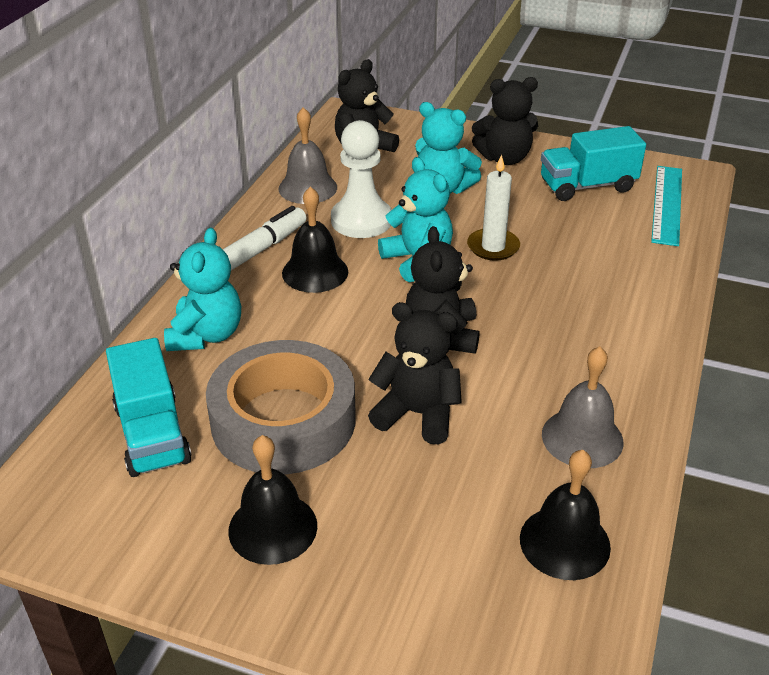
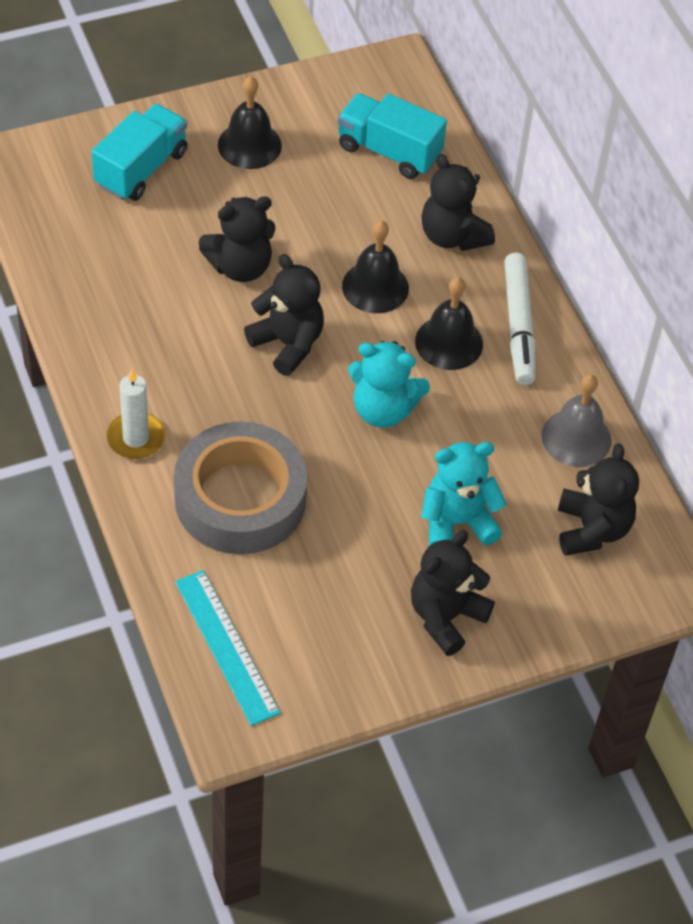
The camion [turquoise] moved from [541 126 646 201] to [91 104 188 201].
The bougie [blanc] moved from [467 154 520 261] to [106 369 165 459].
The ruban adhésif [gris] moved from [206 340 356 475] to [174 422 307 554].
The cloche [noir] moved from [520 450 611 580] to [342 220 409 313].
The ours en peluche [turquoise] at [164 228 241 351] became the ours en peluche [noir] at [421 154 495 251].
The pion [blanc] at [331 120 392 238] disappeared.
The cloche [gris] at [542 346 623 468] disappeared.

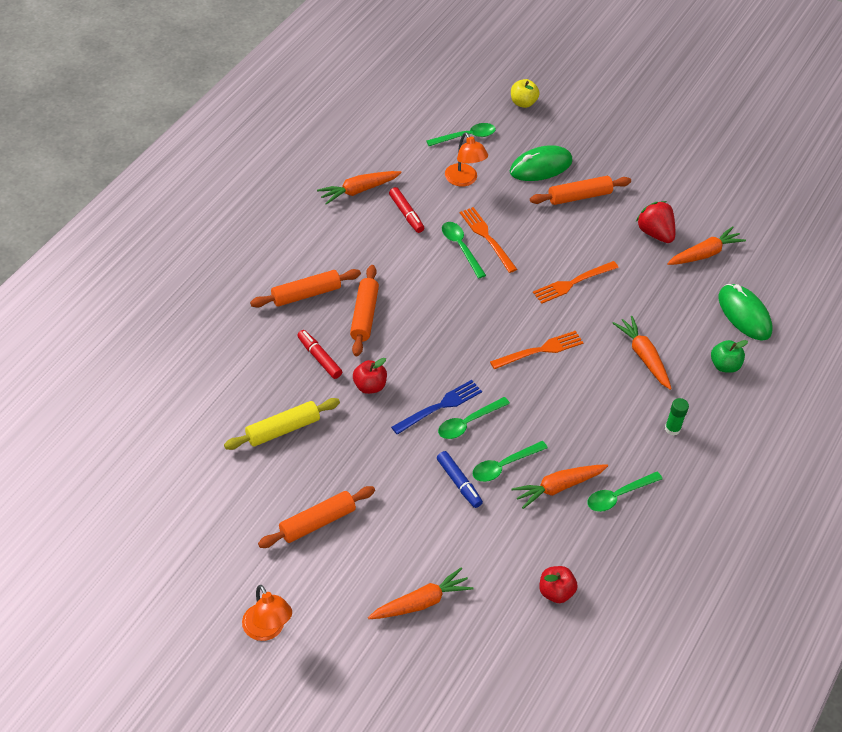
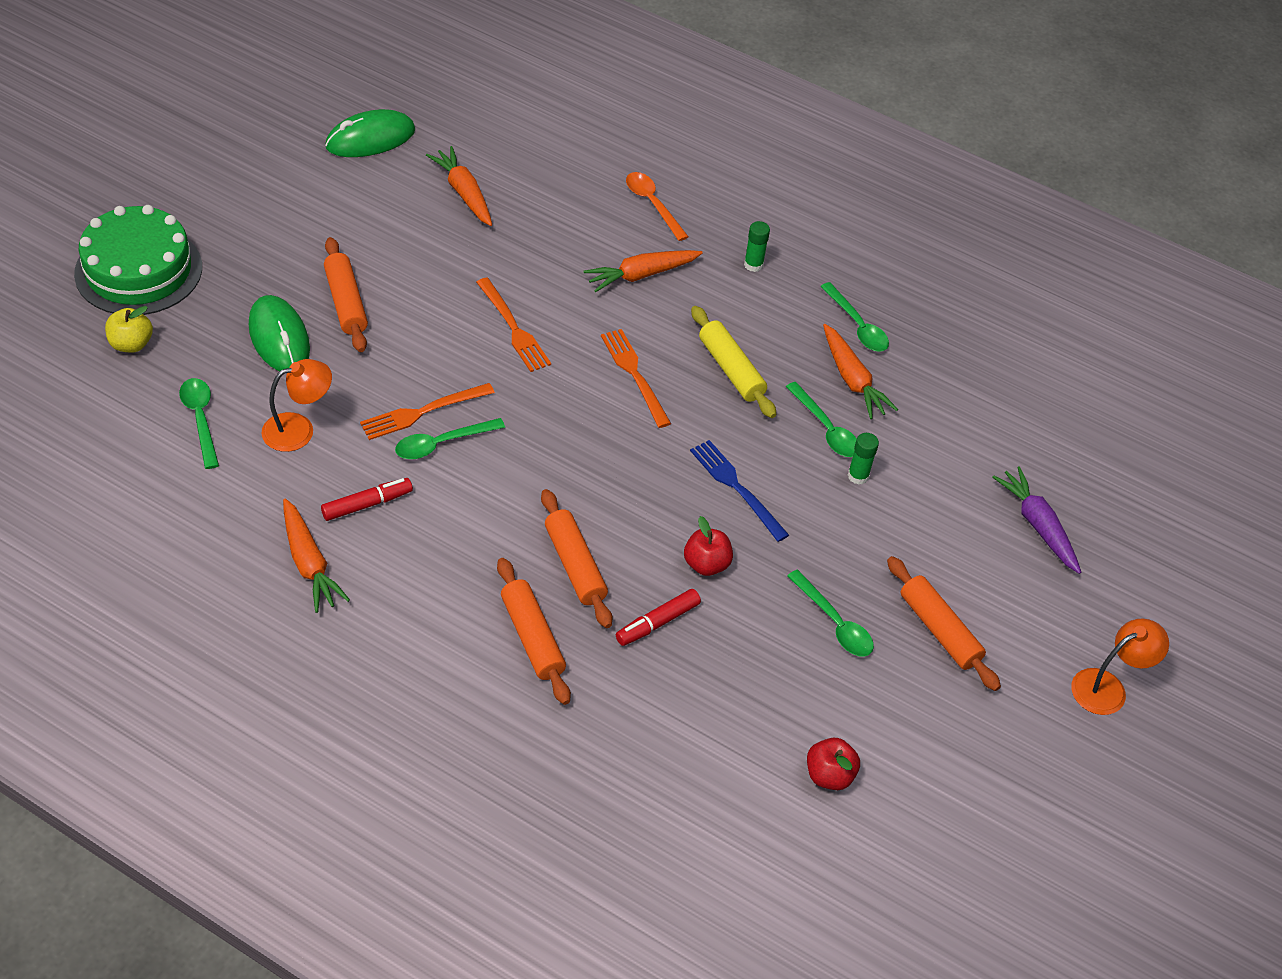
The gâteau [vert] at [74 205 202 315] appeared.
The souris [vert] moved from [719 284 773 340] to [325 109 415 157].
The rouleau à pâtisserie [orange] at [350 265 379 356] turned 60 degrees clockwise.
The pomme [vert] at [711 340 748 373] was replaced by the cuillère [orange] at [626 172 689 241].
The rouleau à pâtisserie [jaune] moved from [224 398 340 450] to [691 306 776 418].
The cuillère [vert] moved from [438 397 510 439] to [787 570 874 657].
The pomme [rouge] moved from [539 566 577 603] to [807 738 860 790].
The feutre [bleu] at [437 451 483 508] was replaced by the bâton de colle [vert] at [848 433 879 485].
The carotte [orange] at [368 568 474 619] became the carotte [violet] at [992 466 1081 574].
The fraise [rouge] at [636 201 675 243] disappeared.

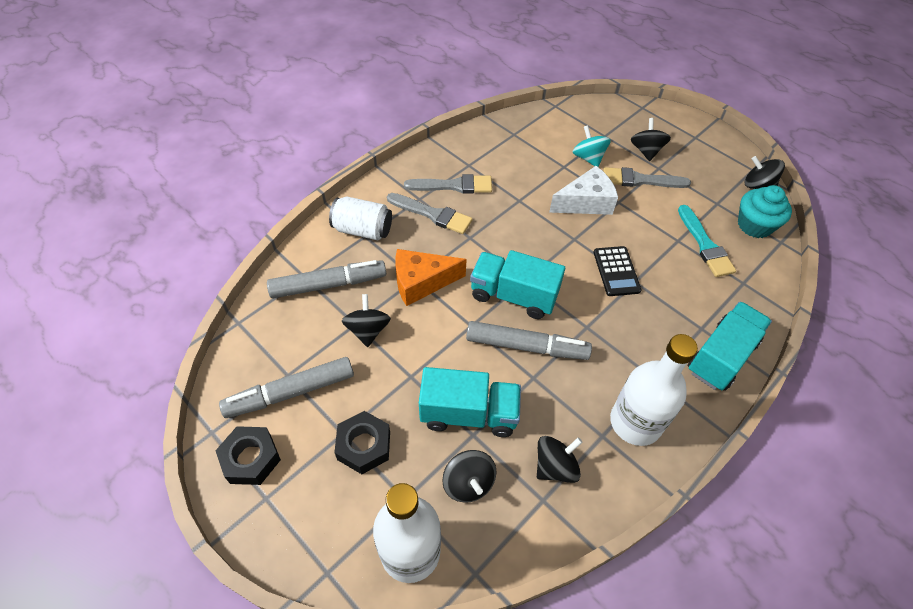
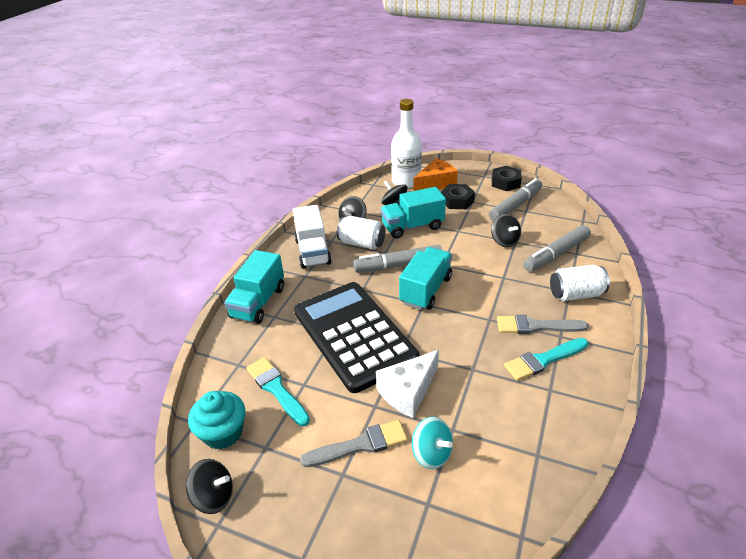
The bouteille [blanc] at [610 334 698 446] was replaced by the camion [blanc] at [293 205 332 269].
The calculatrice [noir] at [593 246 641 296] changed to 2.44 times the size.
The canette [blanc] at [337 216 385 249] appeared.
The camion [turquoise] at [470 250 565 319] turned 60 degrees counterclockwise.
The fromage [orange] moved from [395 249 467 306] to [413 158 458 191].
The pinceau [gris] at [404 174 492 193] became the pinceau [turquoise] at [504 338 588 381].
The toupie [noir] at [631 118 671 161] disappeared.

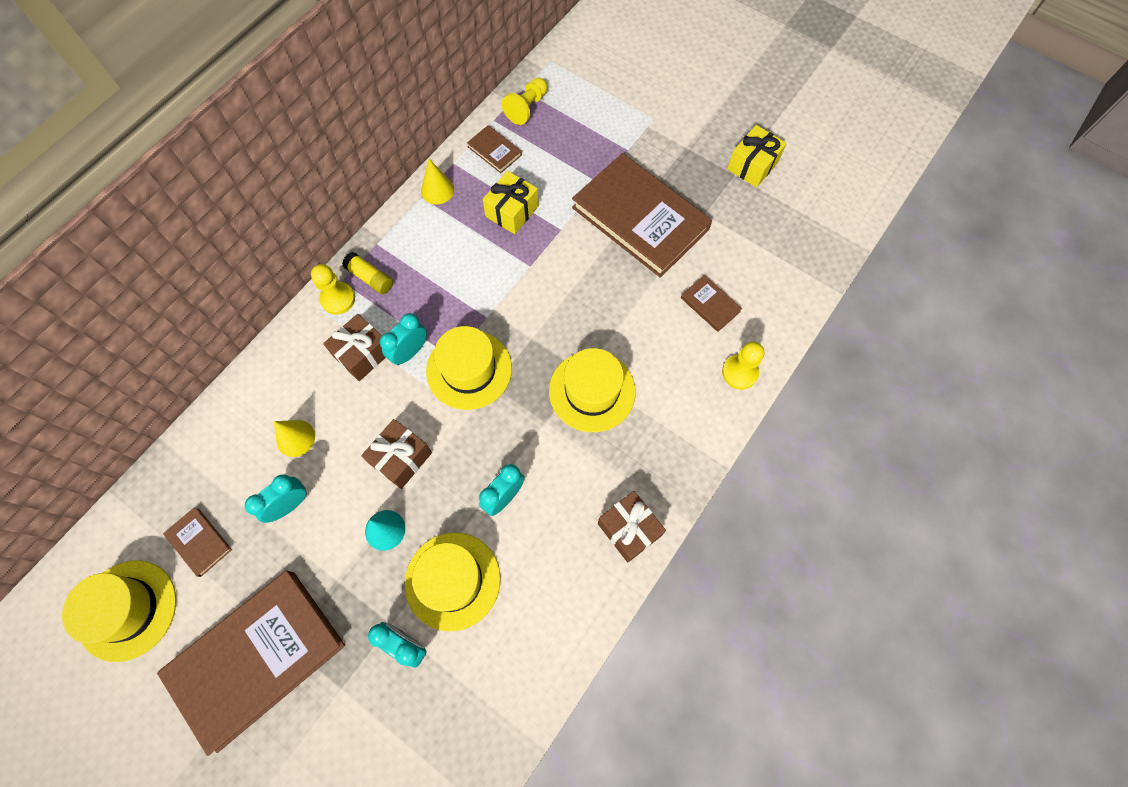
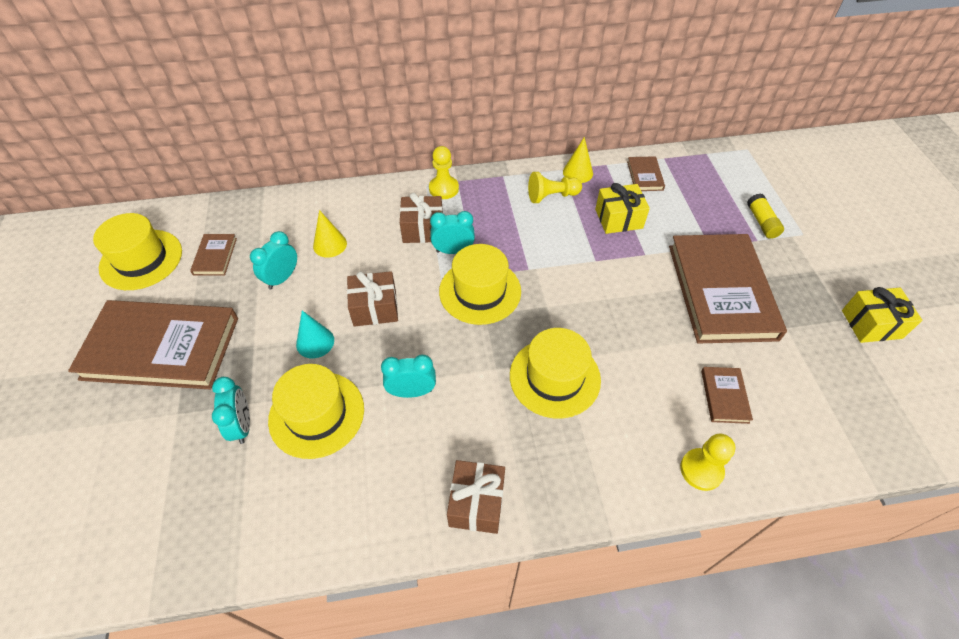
The réveil [turquoise] at [245 475 307 523] turned 60 degrees counterclockwise.
The pion [jaune] moved from [502 78 548 125] to [528 172 582 203].
The bâton de colle [jaune] moved from [342 252 393 294] to [747 194 784 239].

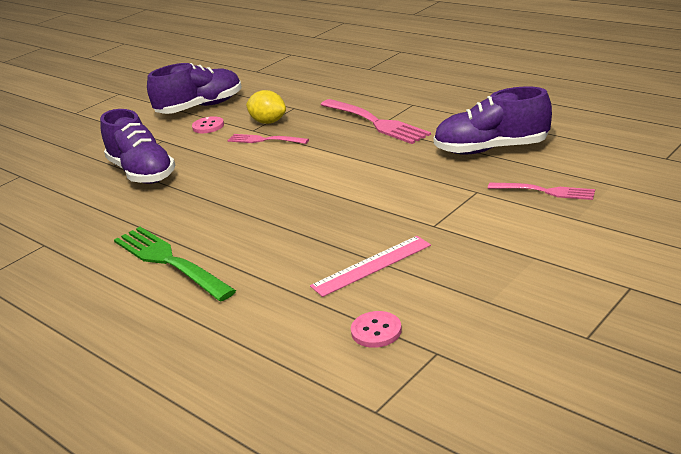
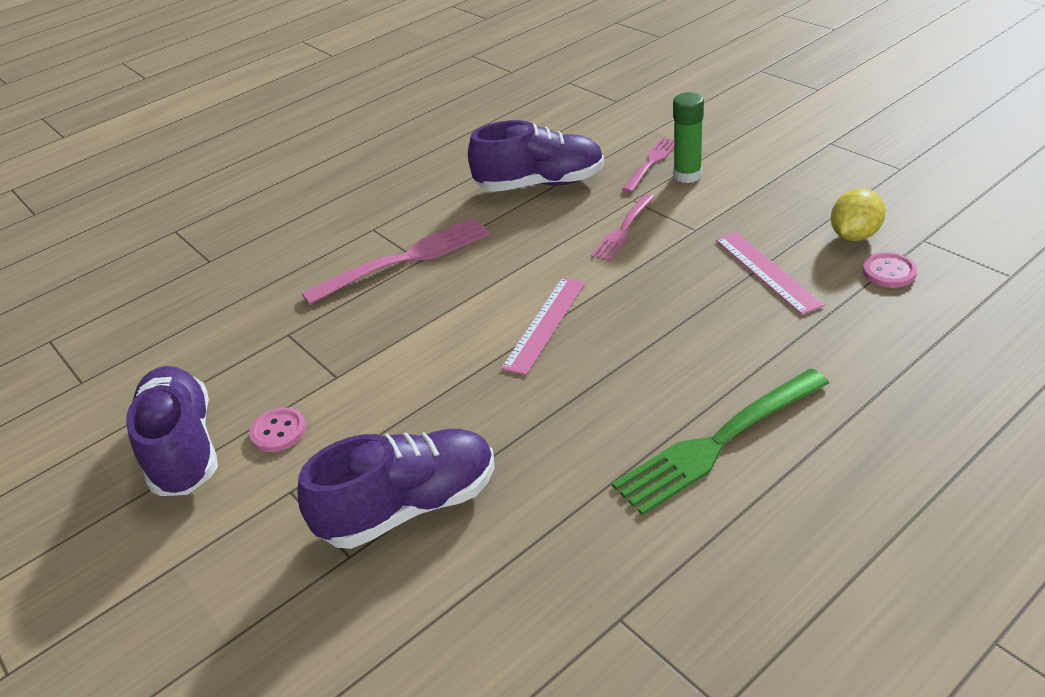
The chaussure [violet] at [433 87 552 155] turned 105 degrees counterclockwise.
The règle [rose] at [501 277 585 375] appeared.
The fourchette [rose] moved from [227 134 309 144] to [591 194 654 261].
The bâton de colle [vert] at [673 92 704 183] appeared.
The citron [jaune] moved from [246 90 286 124] to [831 188 886 241].

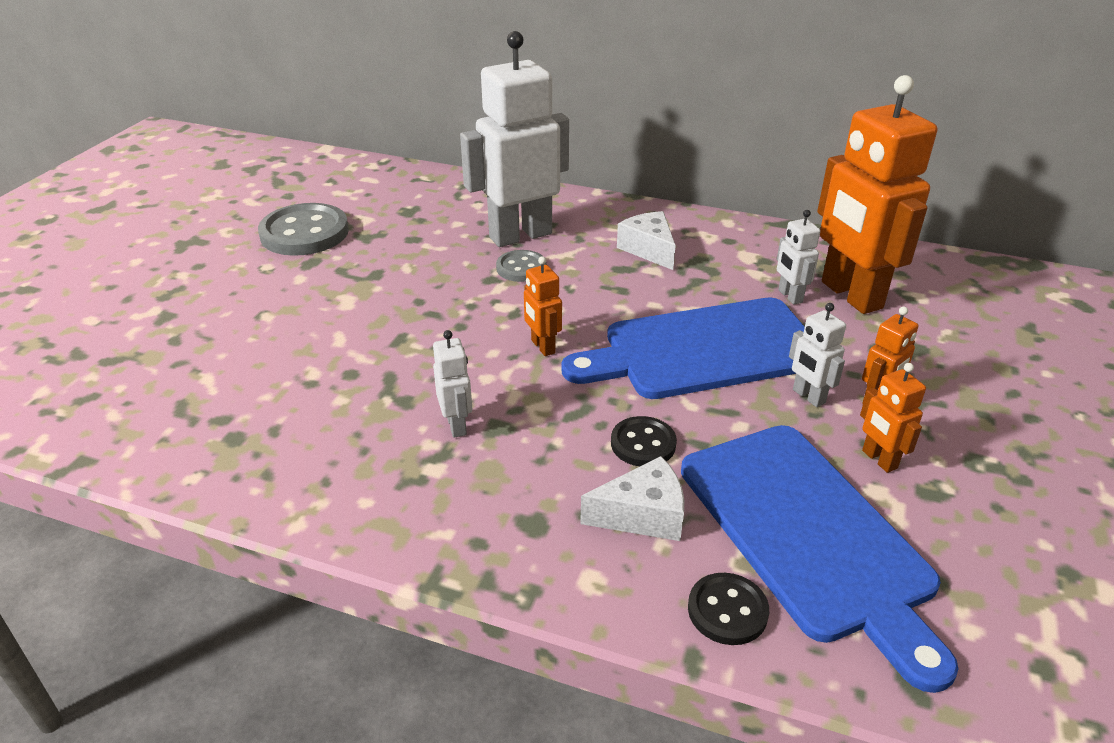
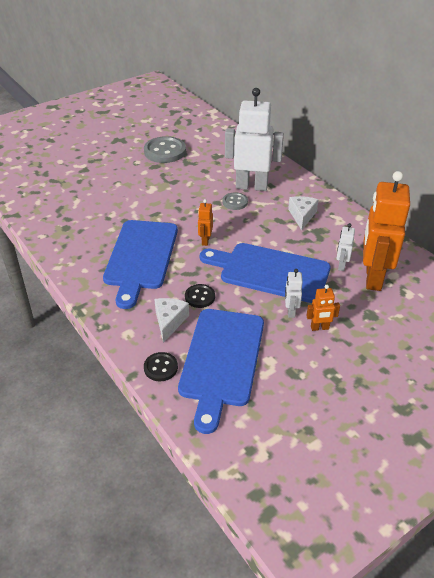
The robot [blanc] at [433 330 472 438] was replaced by the planche à découper [bleu] at [103 220 178 309].
The fromage [blanc] at [580 456 685 541] turned 105 degrees counterclockwise.
The robot [orange] at [860 363 926 473] disappeared.

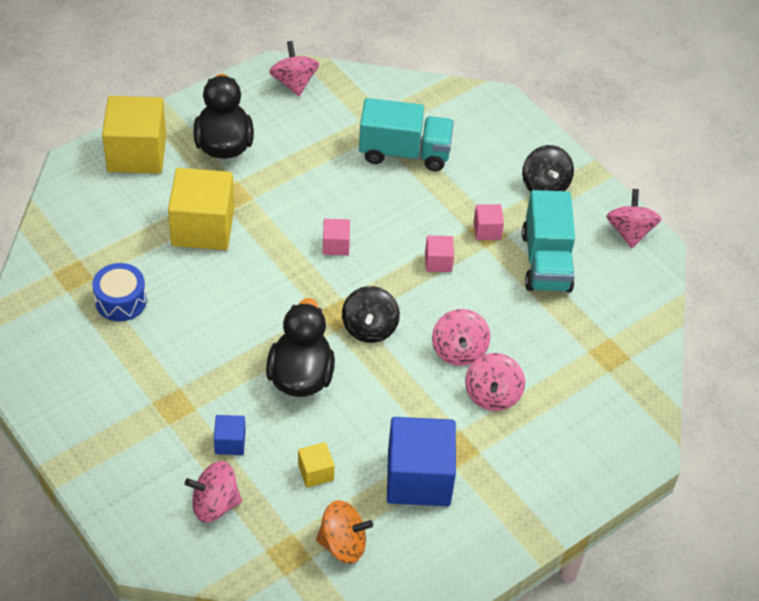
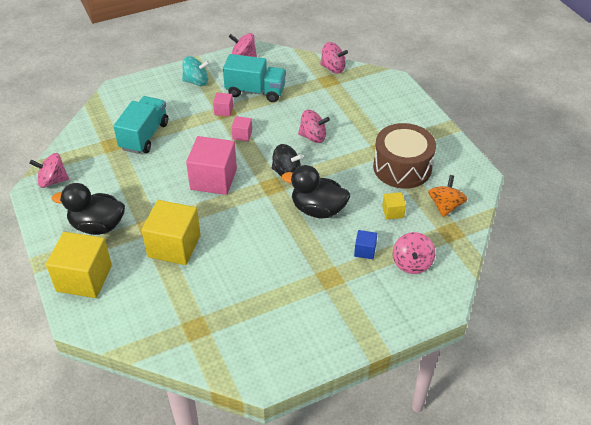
The toupie [noir] at [522 145 574 192] became the toupie [turquoise] at [182 56 209 86].
The cube [rose] at [323 219 350 255] changed to 2.17 times the size.
The toupie [rose] moved from [465 353 525 411] to [320 42 348 74].
The cube [bleu] at [387 417 456 506] was replaced by the tambour [marron] at [373 123 436 189].
The tambour [bleu] at [92 263 147 321] disappeared.

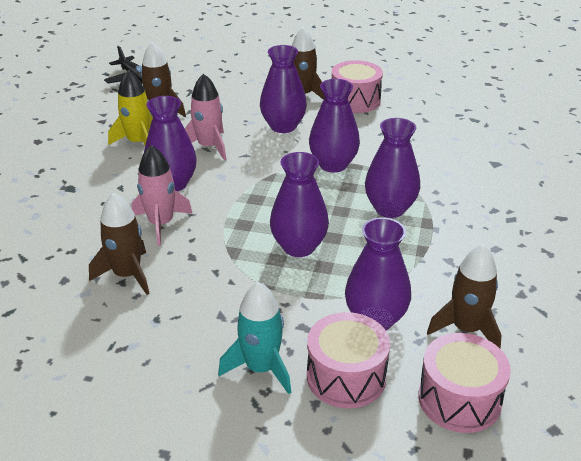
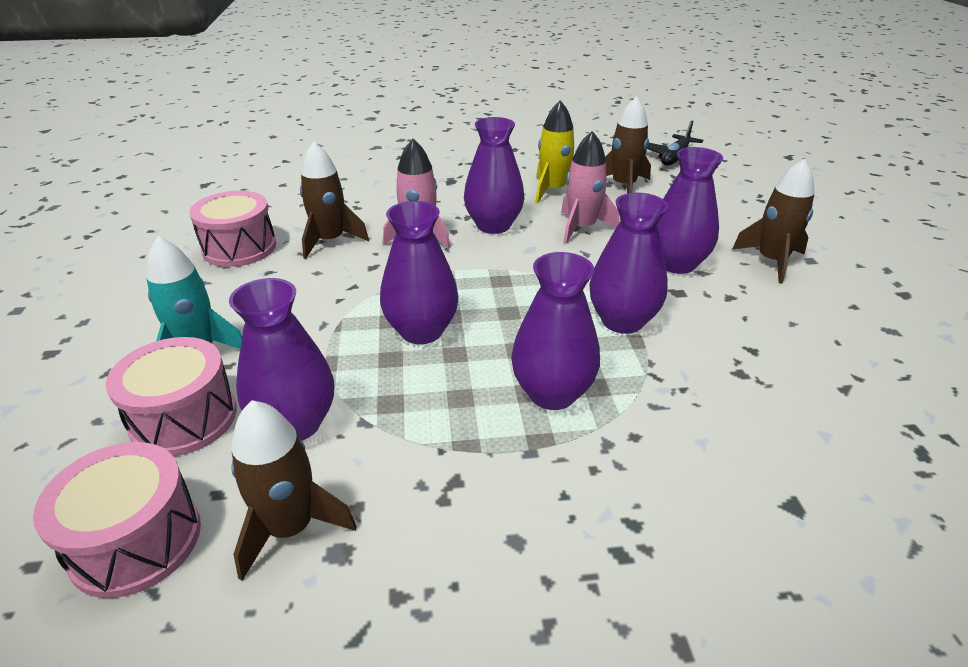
The tambour [rose] moved from [332 60 383 113] to [189 191 276 267].

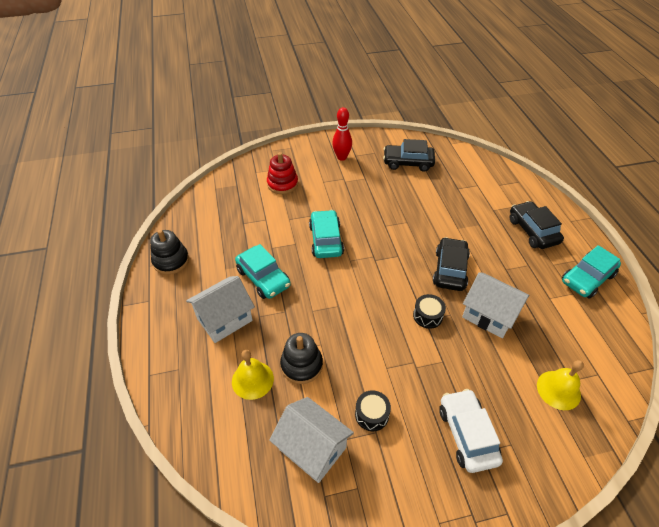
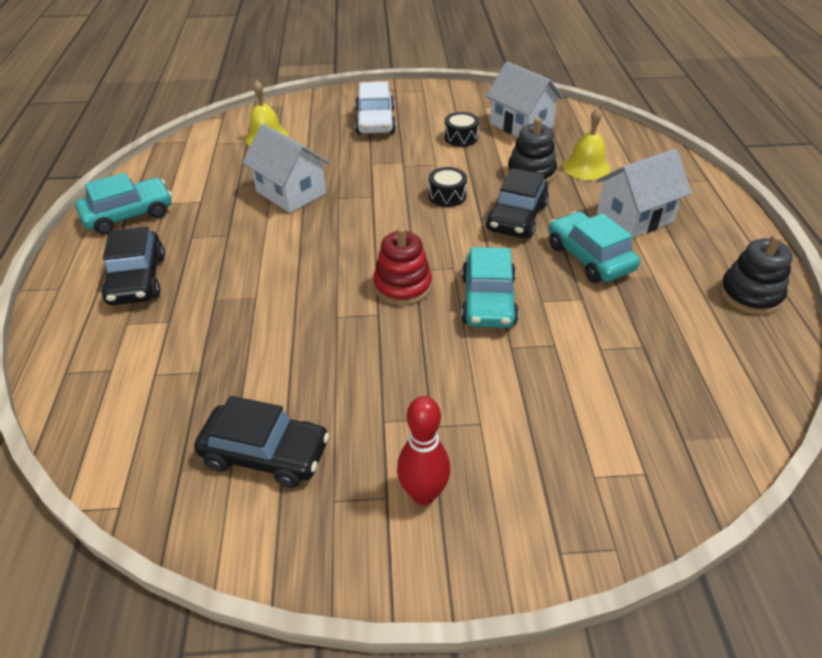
The jouet à empiler [rouge] moved from [267 152 298 194] to [373 227 432 305].
The tambour [noir] moved from [413 294 446 329] to [429 167 467 207].
The voiture [noir] moved from [433 237 470 291] to [486 168 549 239].

